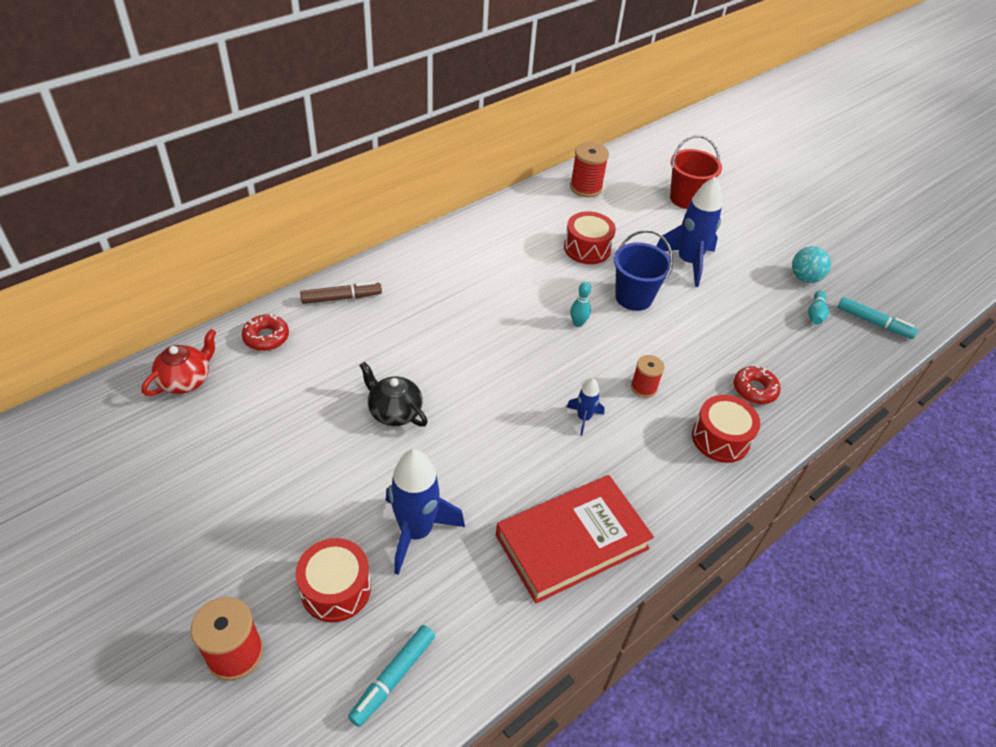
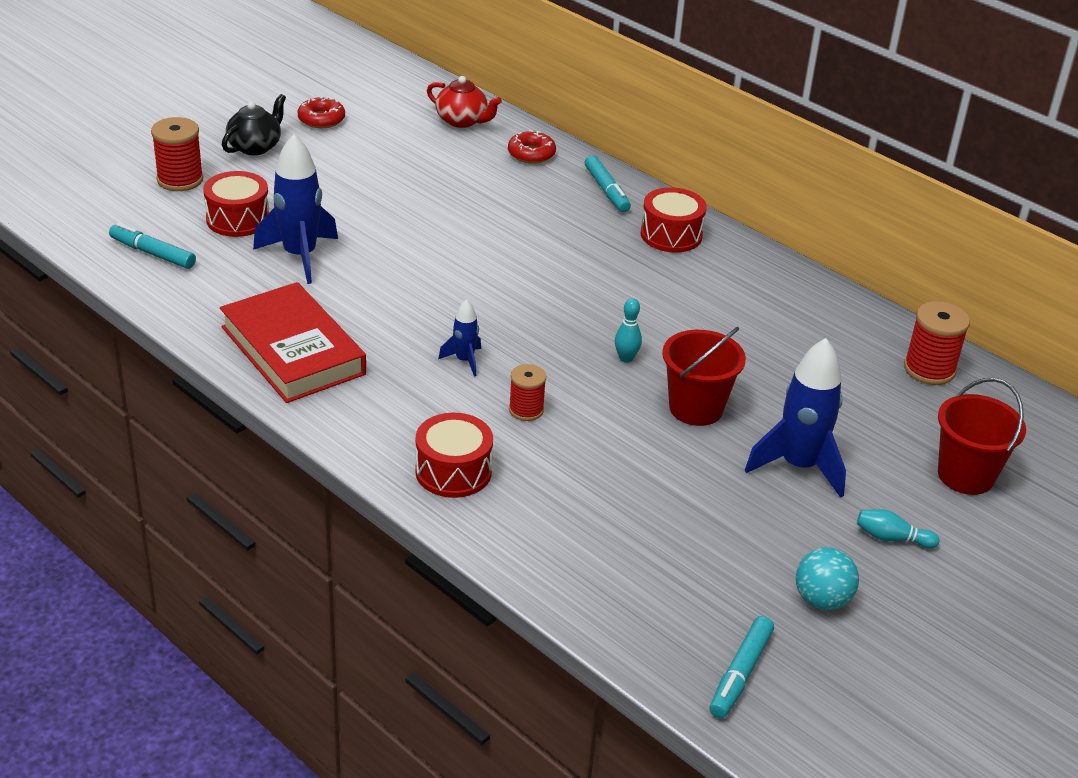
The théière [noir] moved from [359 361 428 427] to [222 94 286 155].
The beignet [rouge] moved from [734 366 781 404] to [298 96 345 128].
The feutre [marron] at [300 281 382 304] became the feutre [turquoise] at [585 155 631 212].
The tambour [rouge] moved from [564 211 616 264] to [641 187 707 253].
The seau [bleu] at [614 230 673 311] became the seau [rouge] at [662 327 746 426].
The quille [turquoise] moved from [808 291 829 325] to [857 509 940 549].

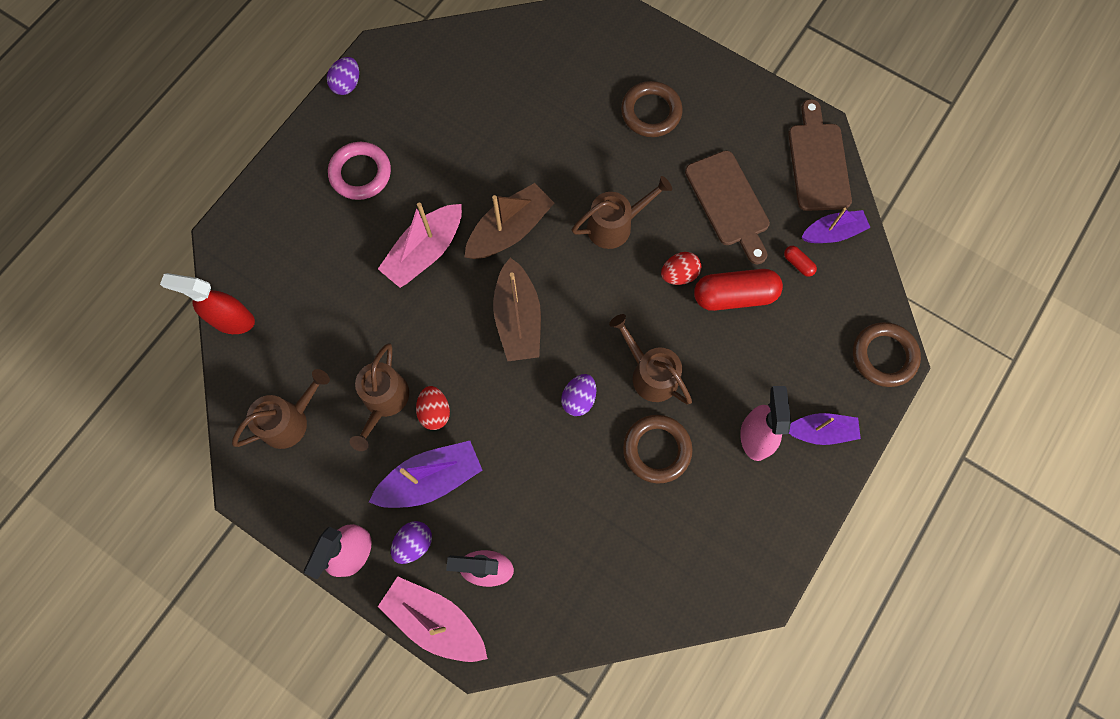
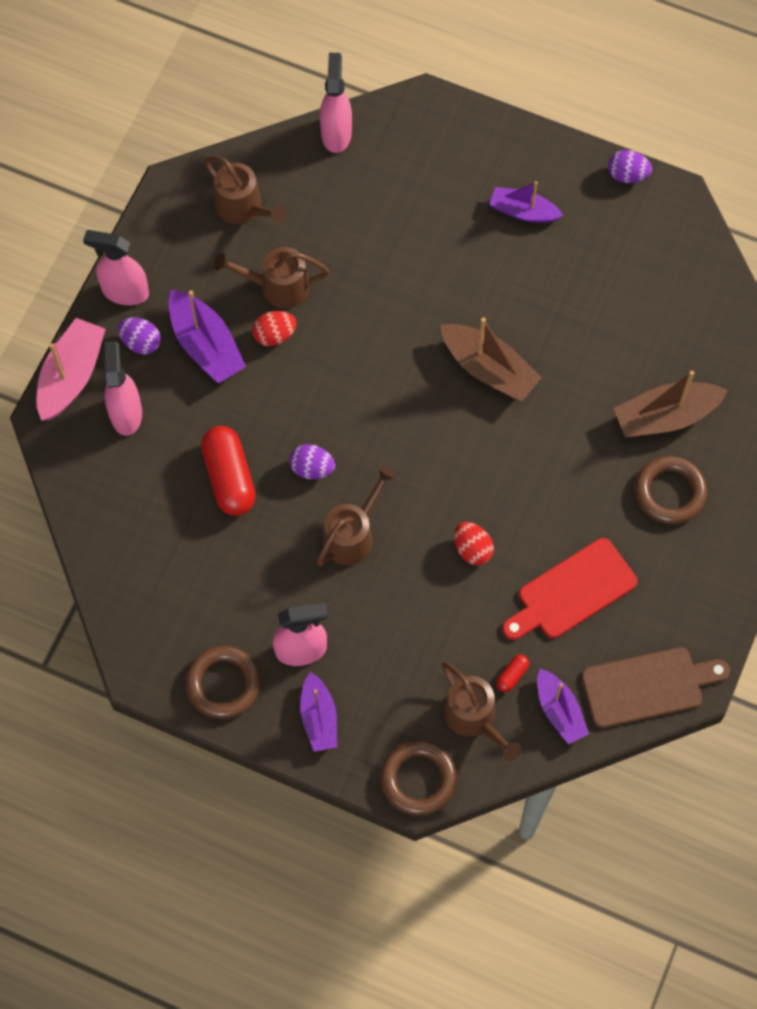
The anneau [marron] moved from [623 415 693 484] to [186 646 261 719].
The gélule [rouge] moved from [694 269 783 311] to [201 426 256 516].
The vaporisateur [rouge] at [160 273 255 334] became the vaporisateur [rose] at [320 53 352 153].
The arrosoir [marron] moved from [572 176 672 249] to [441 662 521 761].
The anneau [rose] at [328 142 391 200] was replaced by the bateau [violet] at [489 181 563 223].
The planche à découper [marron] at [685 151 770 264] became the planche à découper [rouge] at [502 538 637 640].
The bateau [marron] moved from [493 258 541 361] to [614 371 728 437].
The bateau [rose] at [378 202 462 288] disappeared.

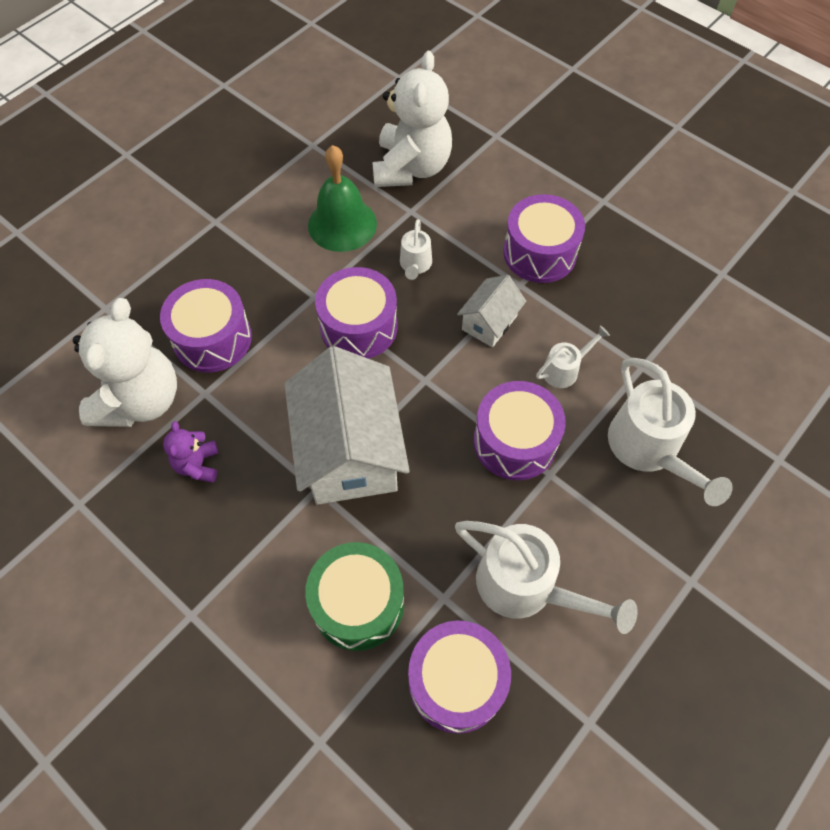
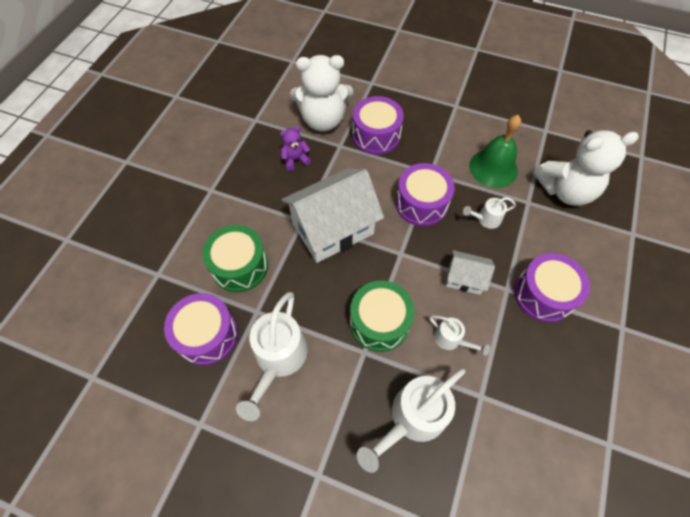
The tambour [violet] at [474 381 566 480] became the tambour [vert] at [350 280 414 352].

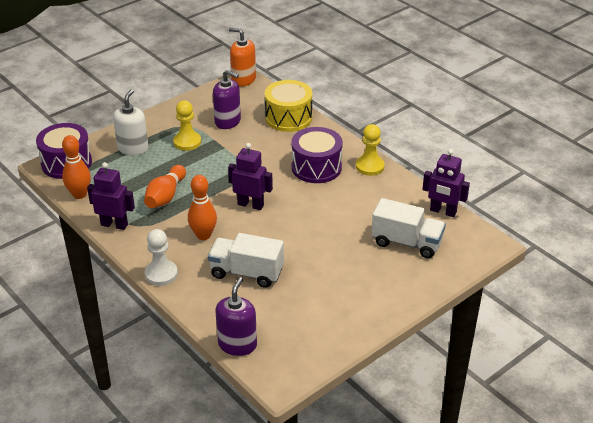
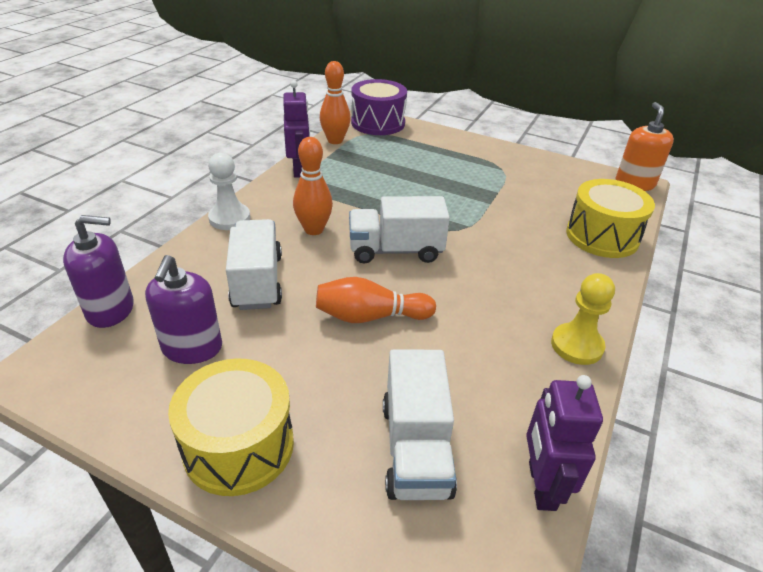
The distributeur de savon [violet] moved from [213 70 241 129] to [145 255 222 364].
The tambour [jaune] at [168 358 294 496] appeared.
The quille [orange] moved from [144 165 186 208] to [316 277 436 323].
The robot [violet] at [228 143 273 210] was replaced by the camion [blanc] at [349 196 450 263].
The distributeur de savon [blanc] at [113 89 148 155] disappeared.
The pion [jaune] at [173 100 201 151] disappeared.
The tambour [violet] at [291 127 343 183] disappeared.

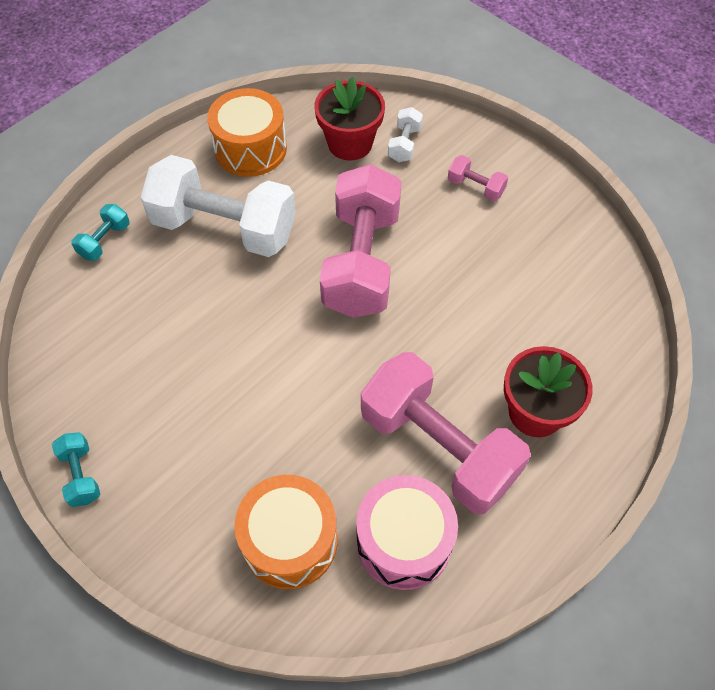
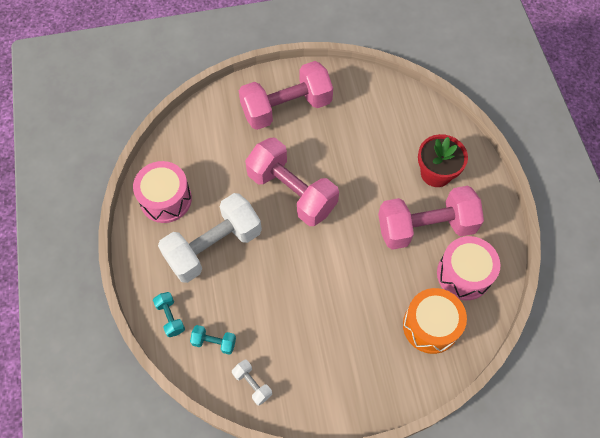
The tambour [orange] at [207 88 287 177] became the tambour [rose] at [133 161 192 223].
The haltère [turquoise] moved from [52 432 100 507] to [190 325 236 355].
The haltère [blanc] moved from [388 107 423 162] to [232 360 272 405].
The haltère [rose] at [448 155 508 201] changed to 2.39 times the size.
The pot de fleurs [rouge] at [314 76 385 160] disappeared.

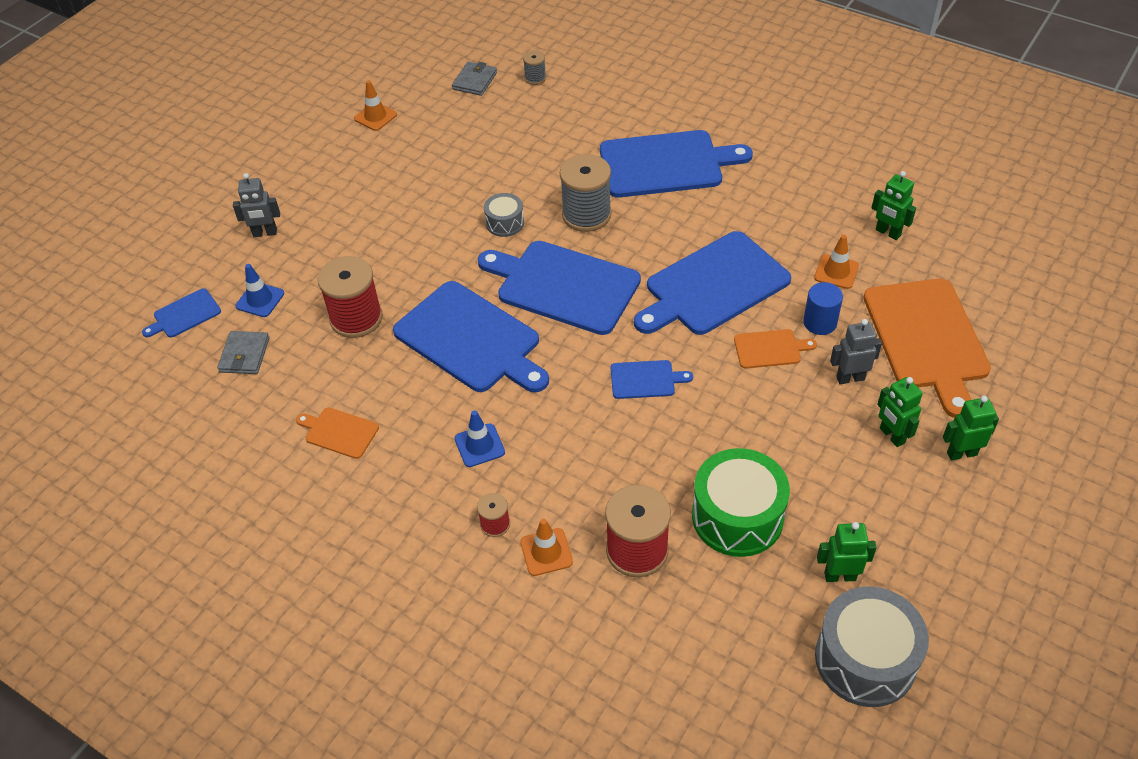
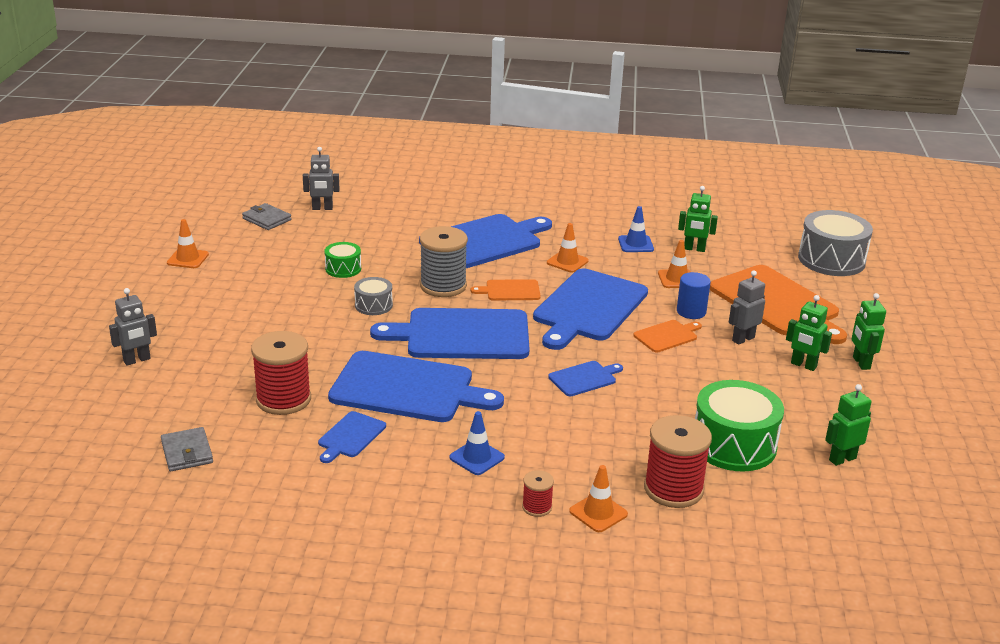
The portefeuille [gris] at [452 62 497 96] turned 45 degrees counterclockwise.
The bobine [gris] at [523 50 546 85] was replaced by the robot [gris] at [303 147 340 210].
The planche à découper [bleu] moved from [142 288 221 338] to [318 411 386 463].
The tambour [vert] at [324 242 361 278] appeared.
The planche à découper [orange] moved from [296 407 379 459] to [470 279 540 300].
The cône de chantier [orange] at [547 223 589 273] appeared.
The cône de chantier [bleu] moved from [235 264 284 317] to [618 206 654 252].
The tambour [gris] moved from [815 587 929 707] to [798 210 873 276].
The robot [vert] at [943 395 999 461] turned 60 degrees counterclockwise.

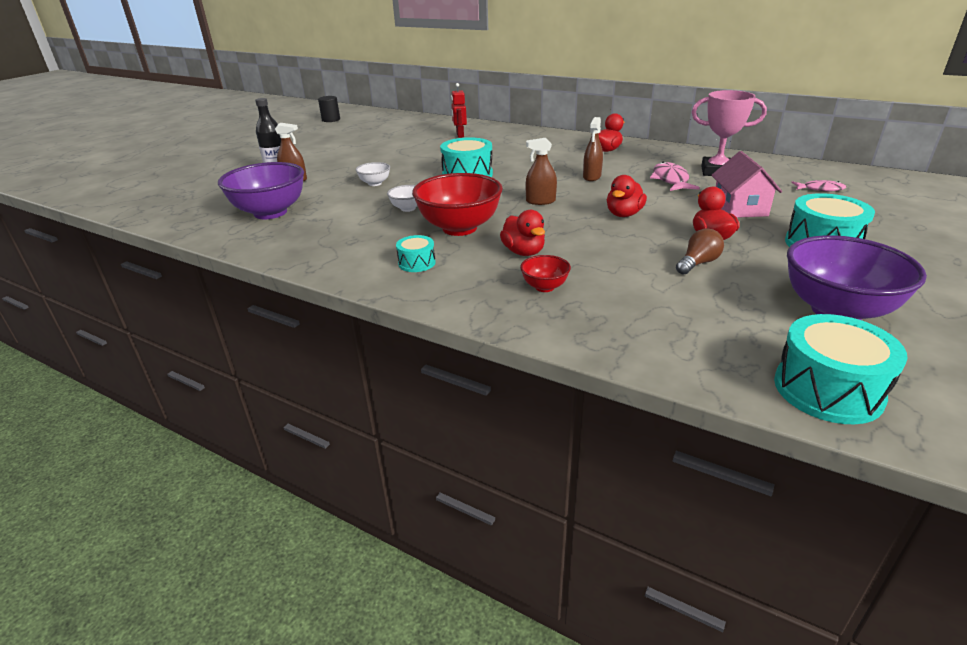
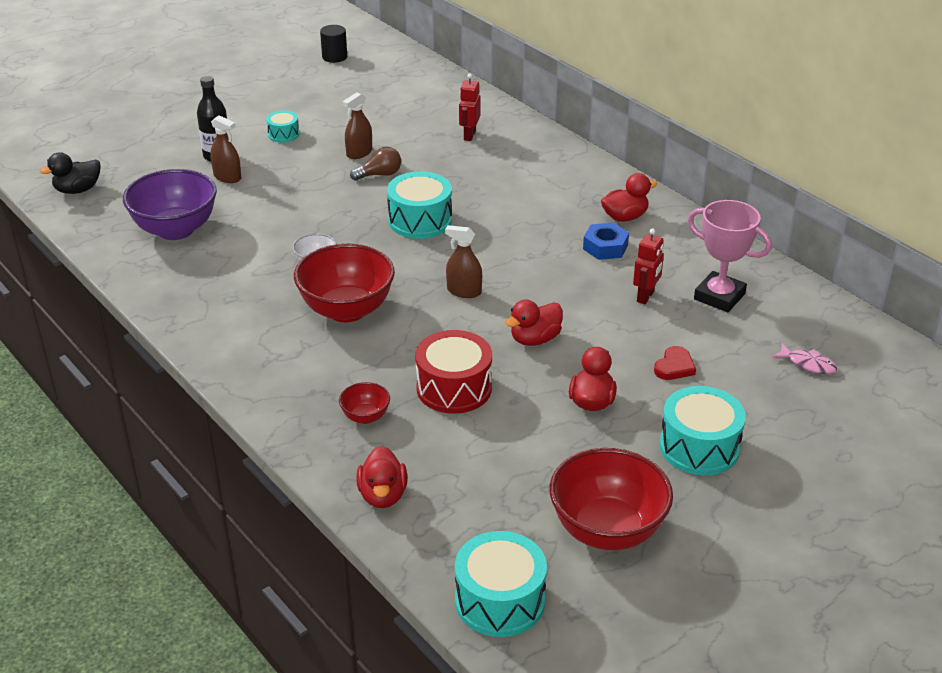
The canard [noir] at [40 152 101 194] appeared.
The tambour [turquoise] moved from [396 235 435 272] to [266 111 299 143].
The vaporisateur [marron] moved from [583 117 603 181] to [343 92 372 159].
The ampoule [marron] moved from [676 228 724 275] to [350 147 401 181].
The canard [rouge] moved from [500 210 545 256] to [356 446 408 508].
The tambour [rouge] at [415 330 492 414] appeared.
The bol [violet] at [787 235 927 320] became the bol [rouge] at [550 448 673 550].
The écrou [bleu] at [583 223 629 260] appeared.
The poisson [rose] at [650 161 700 191] was replaced by the robot [rouge] at [633 228 664 304].
The maison [rose] at [711 151 782 218] was replaced by the cœur [rouge] at [654 346 696 380].
The bol [blanc] at [356 162 390 186] disappeared.

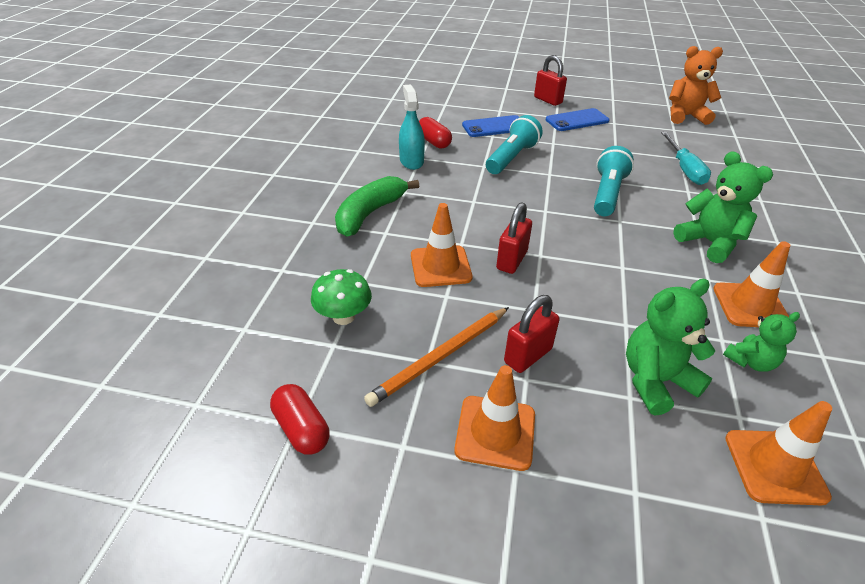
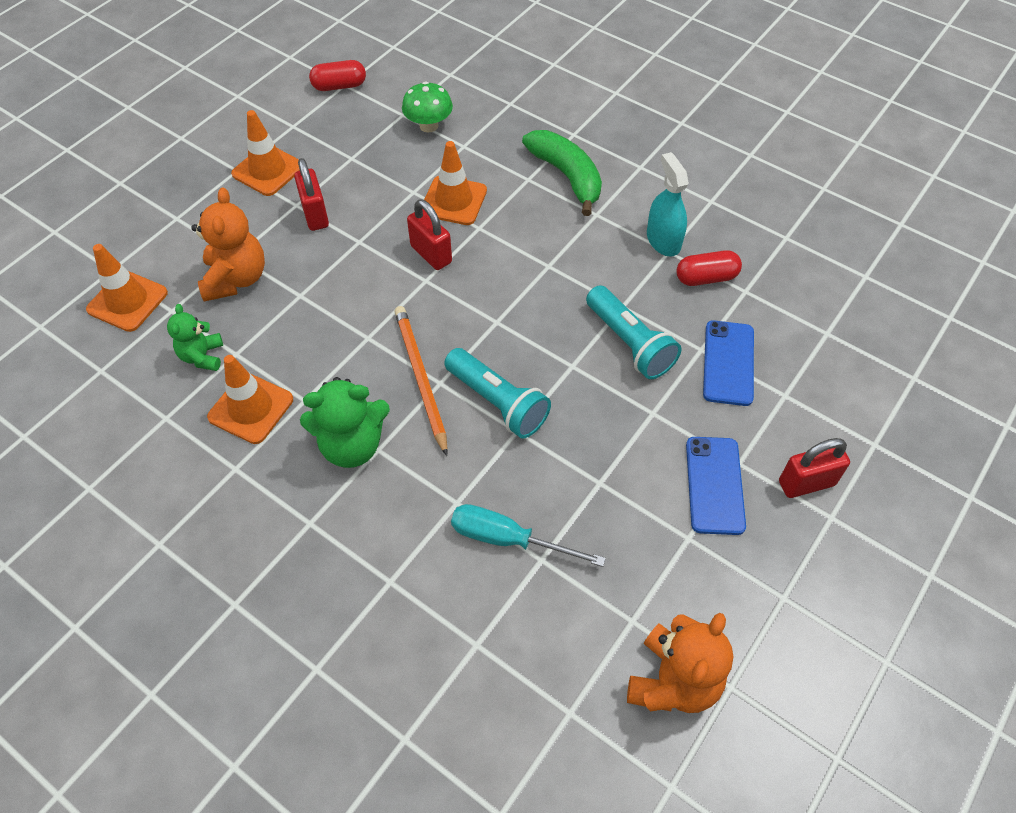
The ours en peluche [vert] at [626 279 715 416] became the ours en peluche [orange] at [191 188 265 301].
The crayon [orange] moved from [364 307 509 407] to [394 306 448 456].
The vaporisateur [turquoise] at [399 84 425 170] turned 120 degrees counterclockwise.

